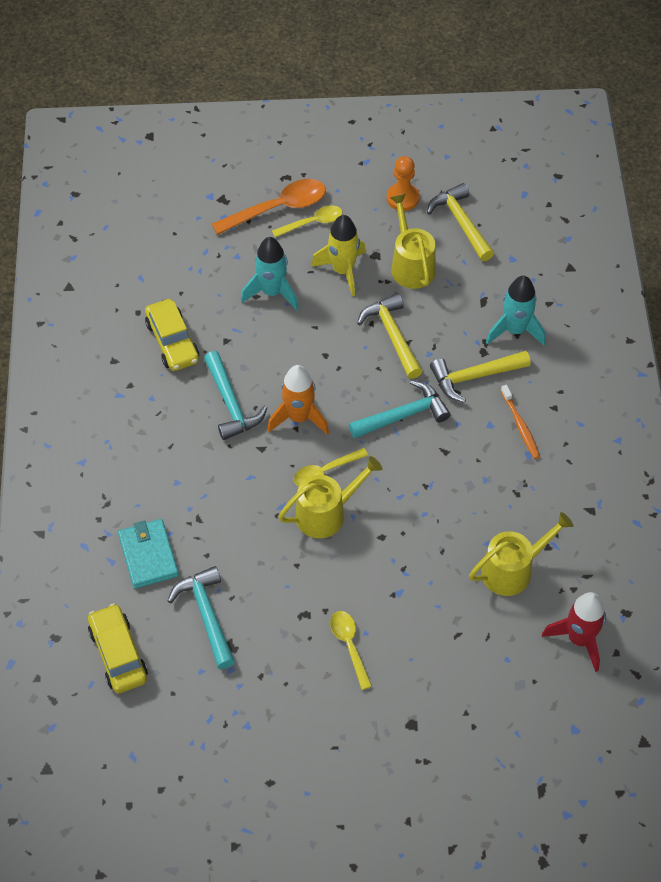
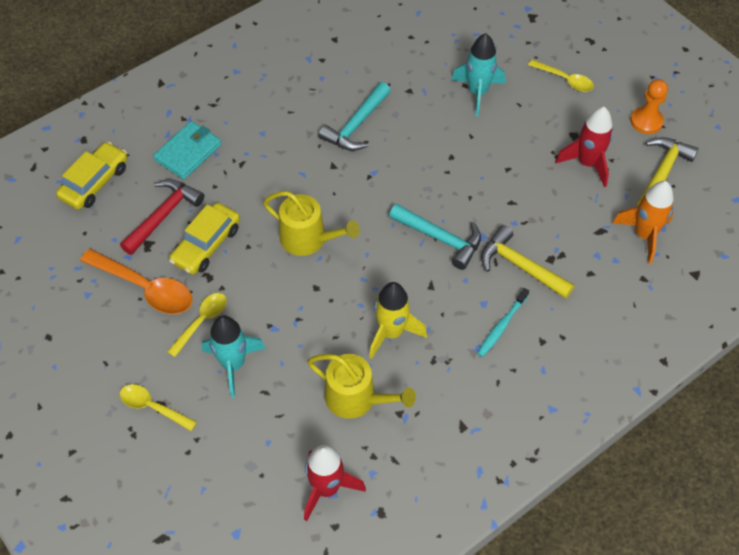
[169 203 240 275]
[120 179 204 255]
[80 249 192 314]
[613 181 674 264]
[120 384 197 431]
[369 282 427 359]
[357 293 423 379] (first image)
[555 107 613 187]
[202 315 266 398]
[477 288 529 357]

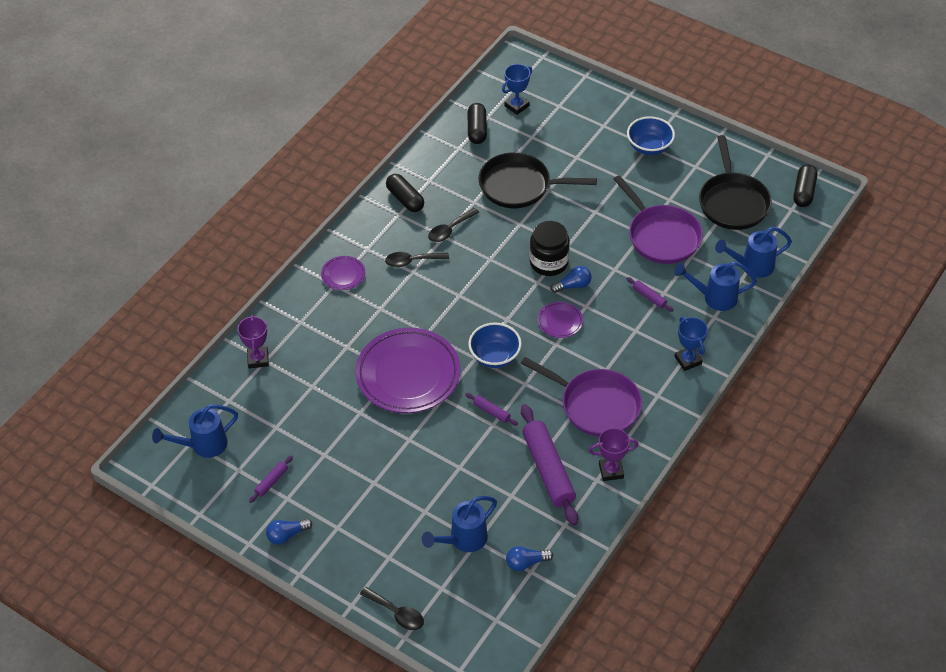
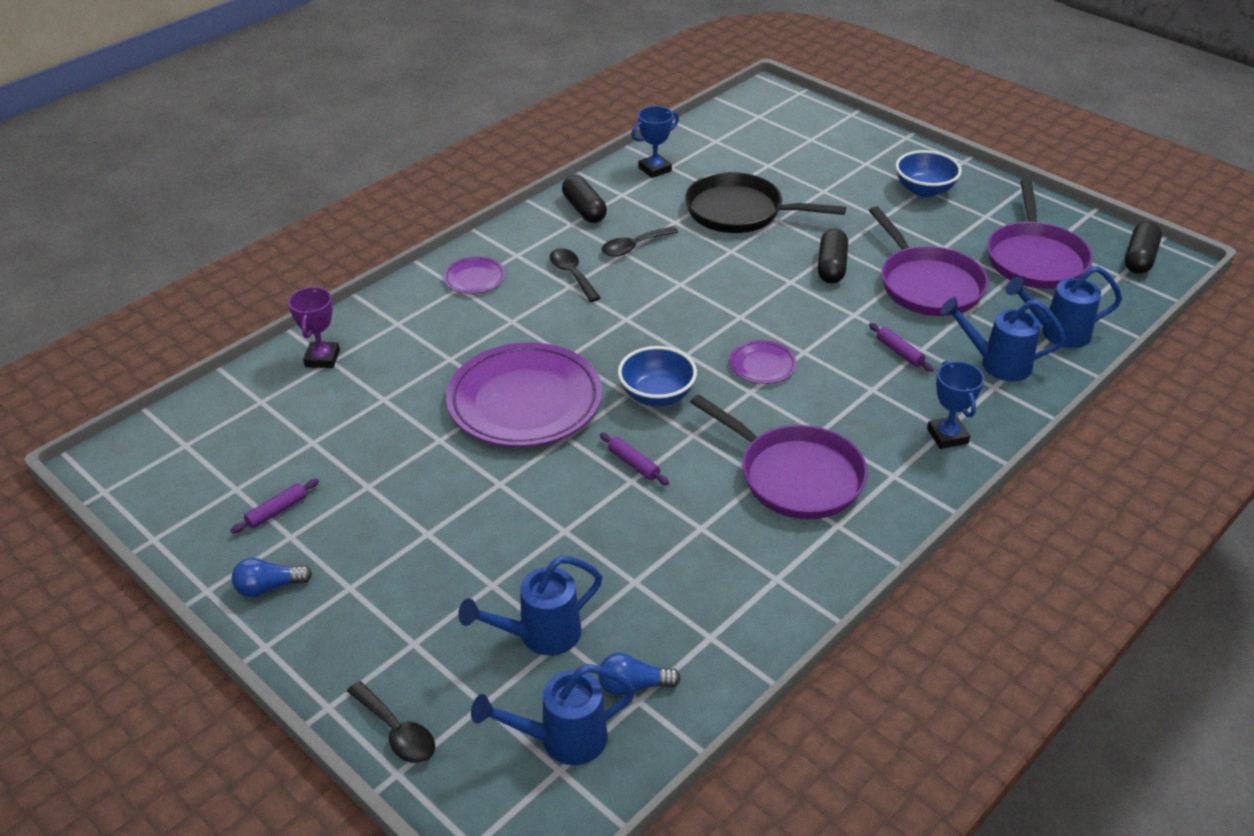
[471 664 636 765]
[550 248 601 302]
[818 229 848 283]
[631 106 679 178]
[521 404 578 525] (first image)
[530 221 570 276] (first image)
[551 266 591 293] (first image)
[589 428 638 481] (first image)
[987 180 1093 289]

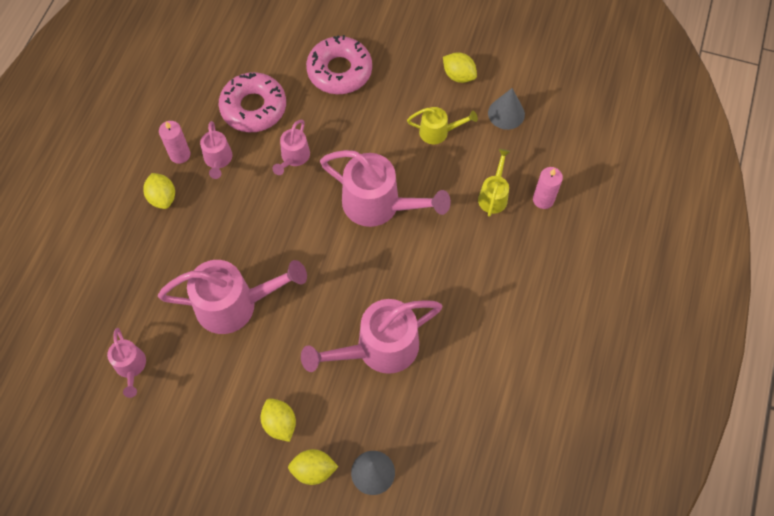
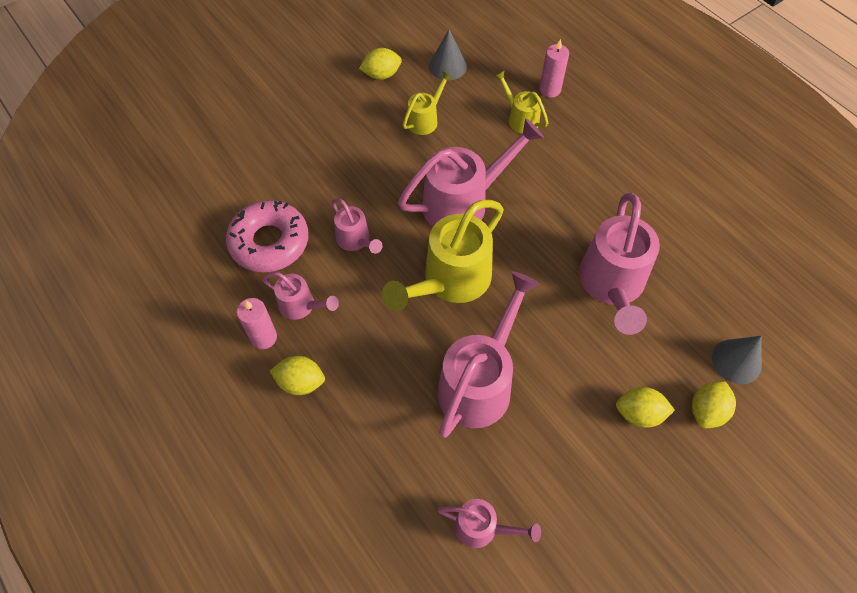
[306 35 372 94] (first image)
[382 200 504 311]

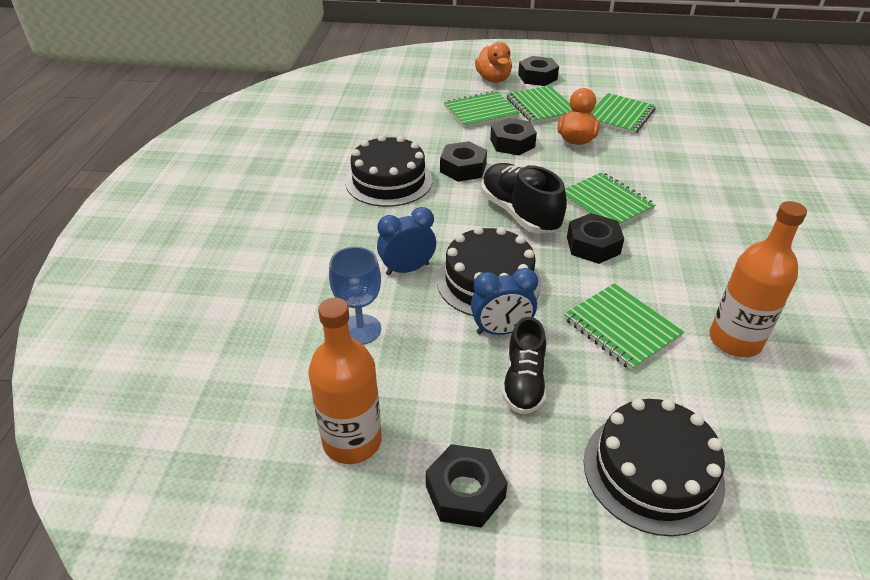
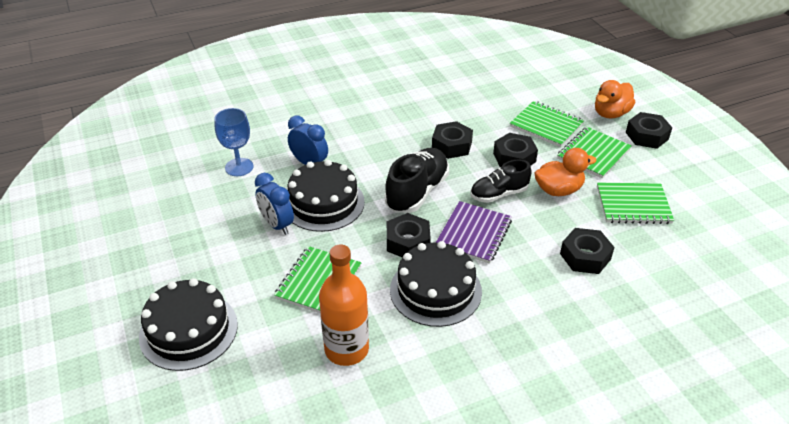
[308 298 382 464] (first image)
[390 241 482 327]
[560 228 614 274]
[470 159 532 203]
[436 201 512 264]

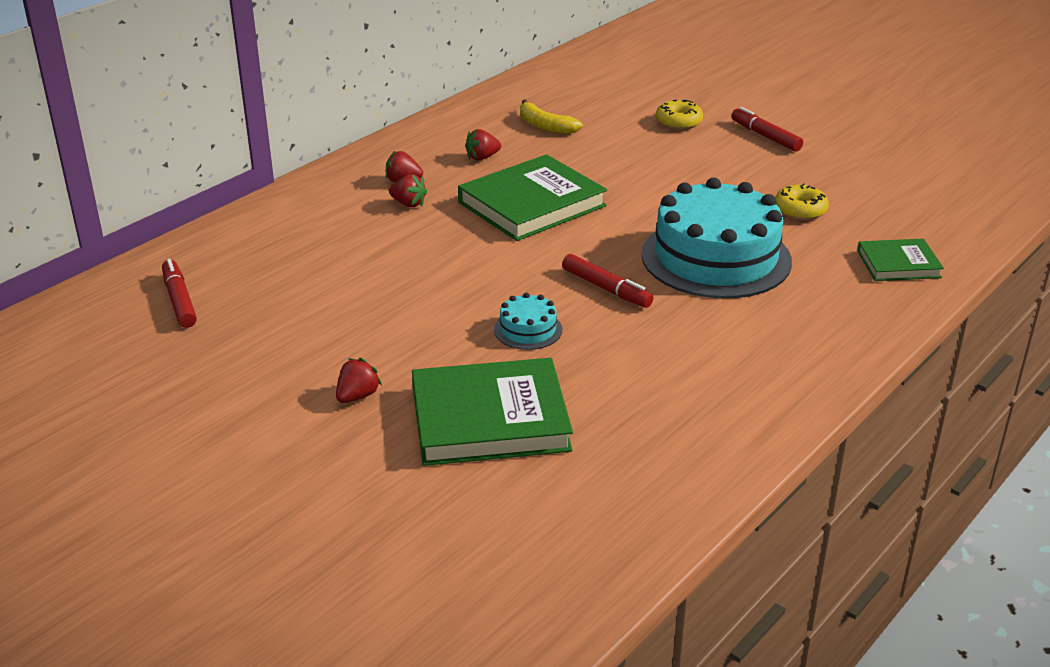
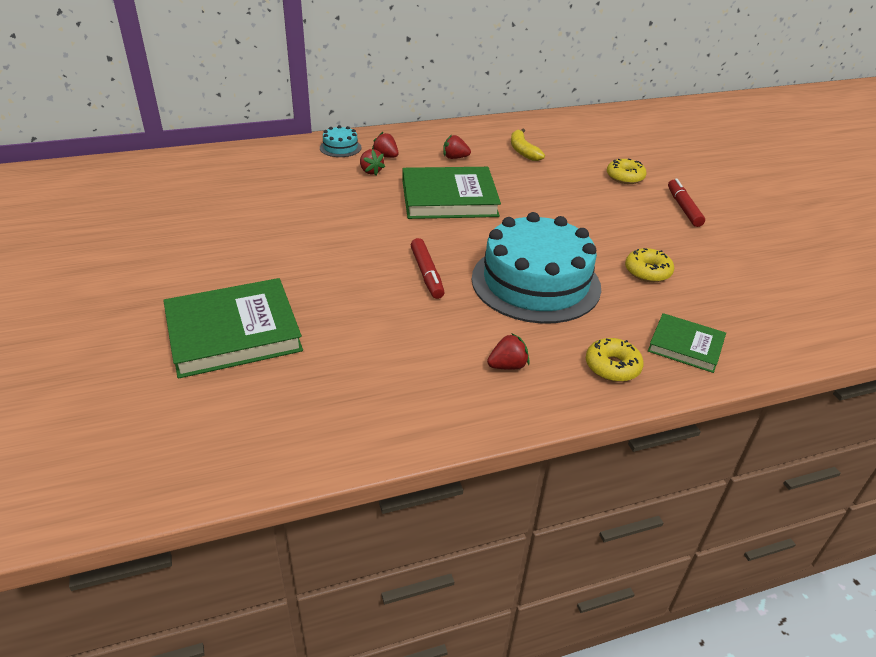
[162 259 197 328] (first image)
[487 333 529 370]
[163 278 303 379]
[320 125 362 157]
[586 338 644 382]

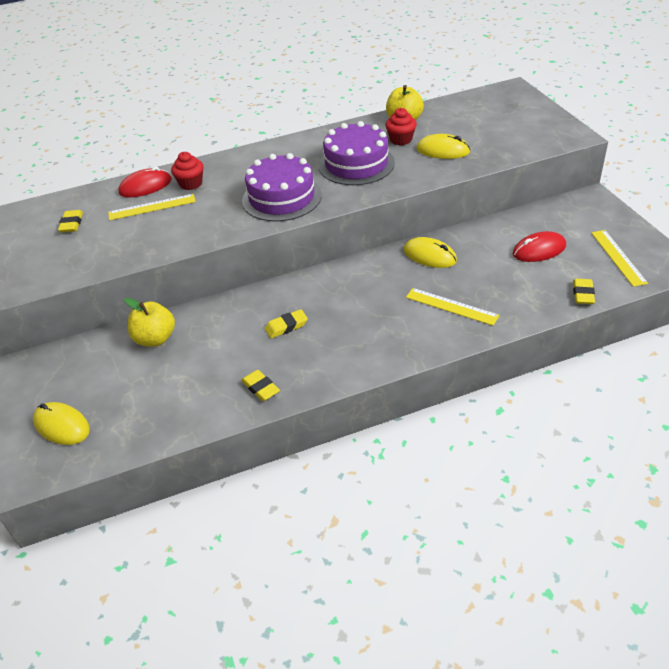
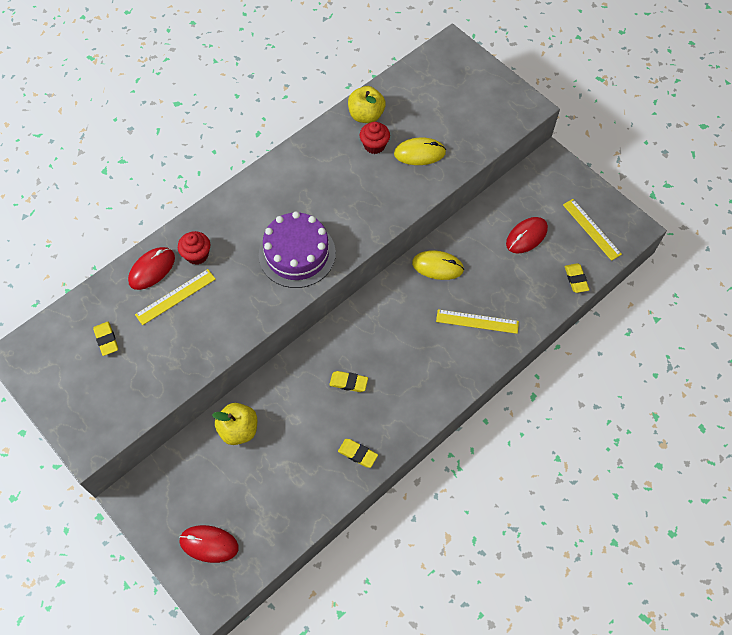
[179 525 239 563]
[329 371 368 392]
[319 121 395 185] (first image)

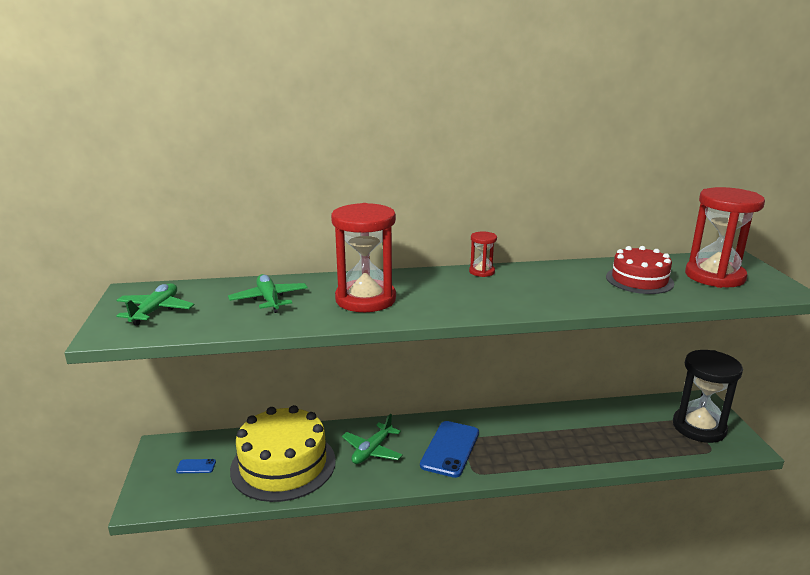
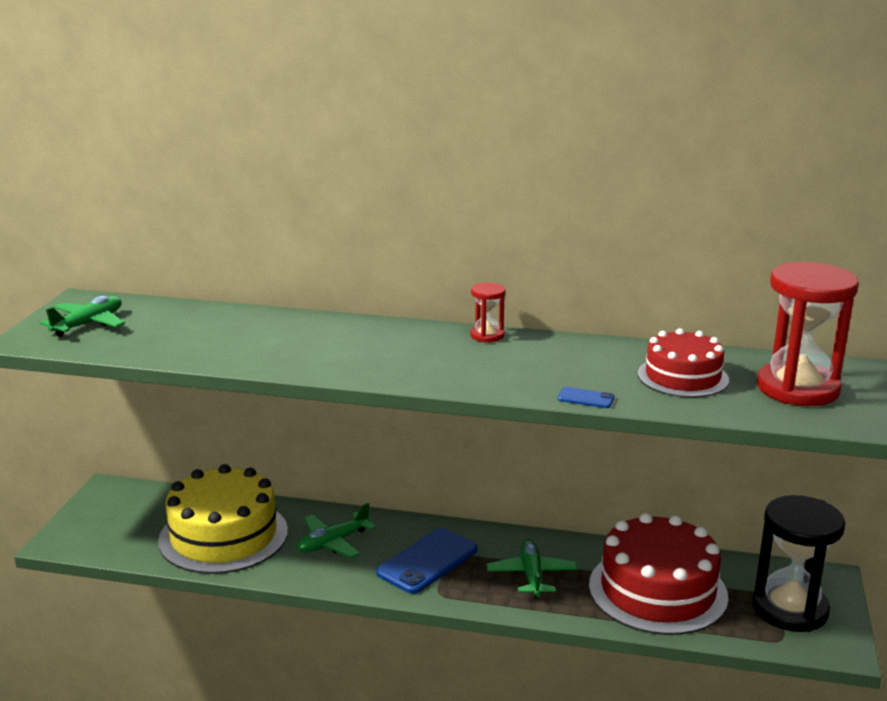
[558 387 614 408]
[486 539 578 598]
[331 203 396 312] (first image)
[589 513 728 635]

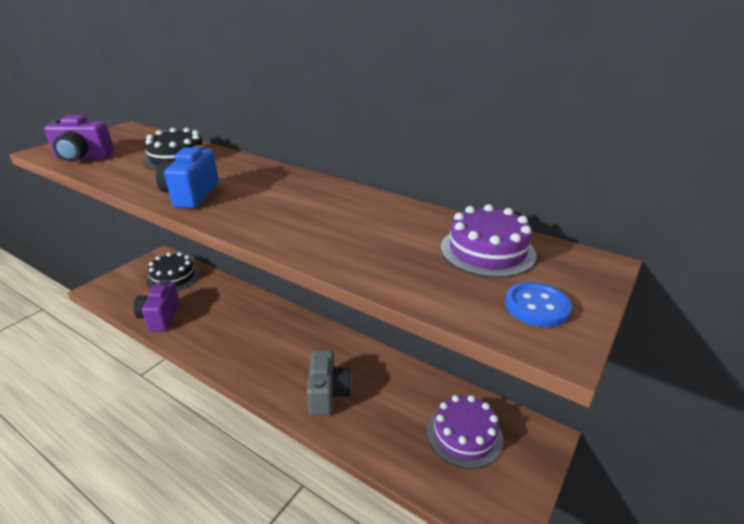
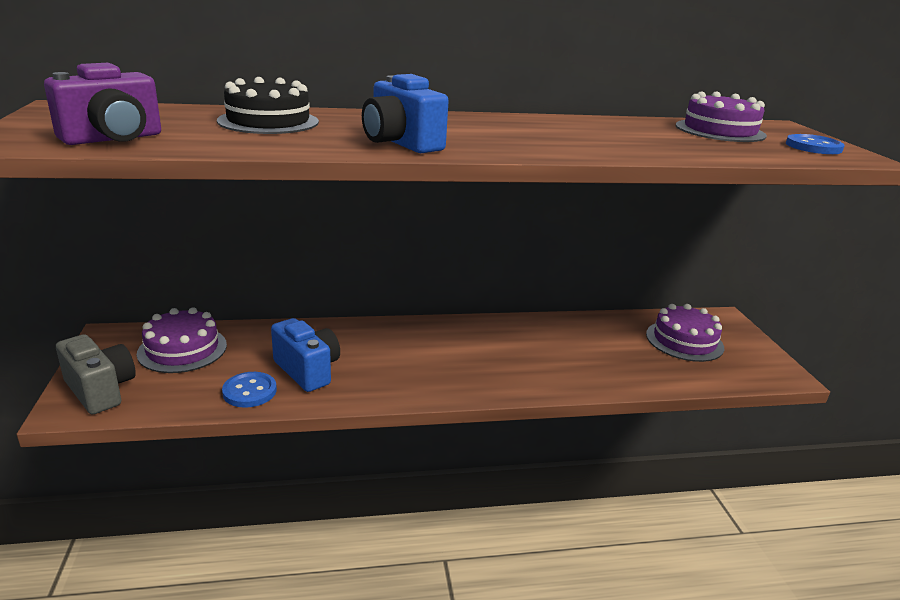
[222 372 277 408]
[137 307 227 373]
[56 334 136 414]
[271 318 340 392]

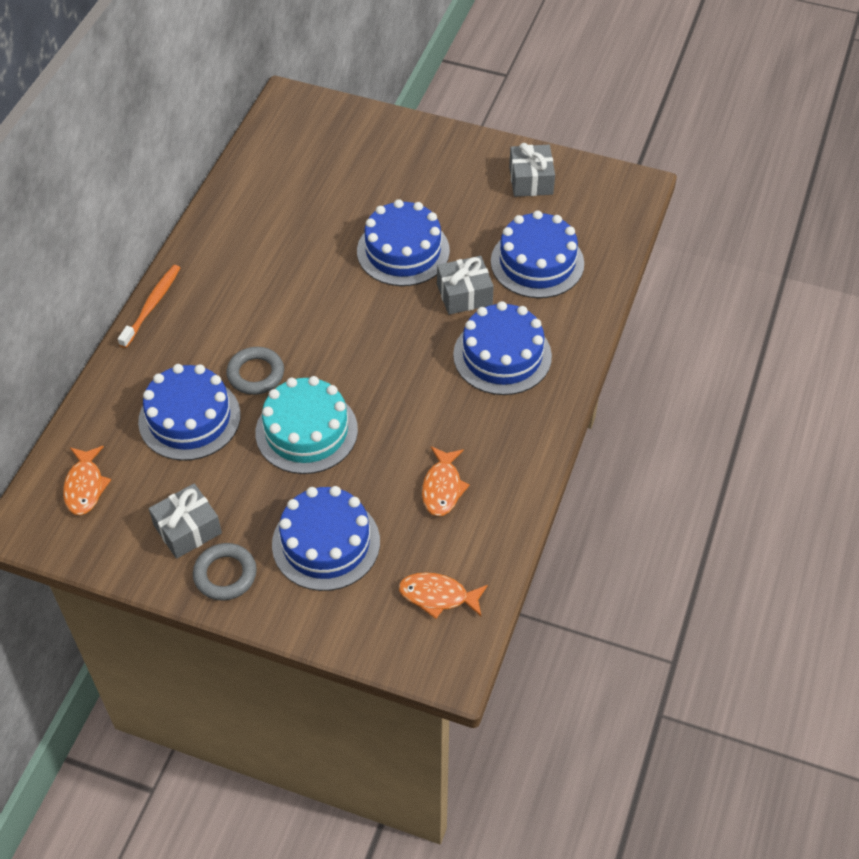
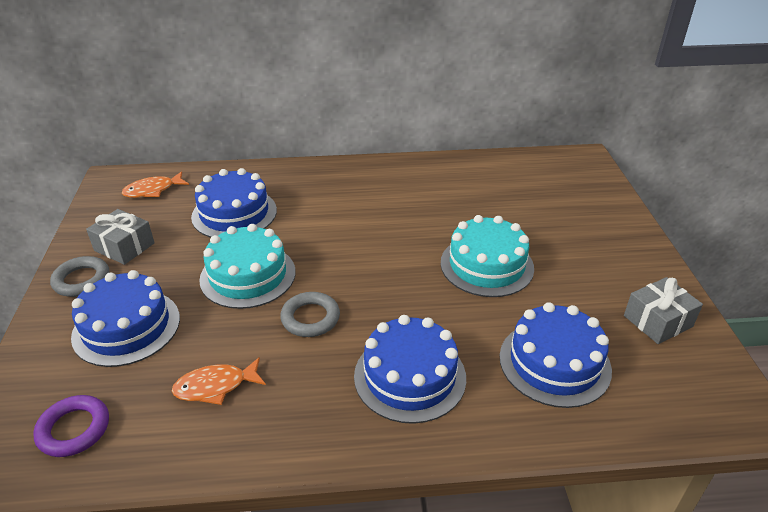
[118 265 180 348] (first image)
[280 292 340 337]
[441 215 534 297]
[33 395 109 457]
[437 256 494 315] (first image)

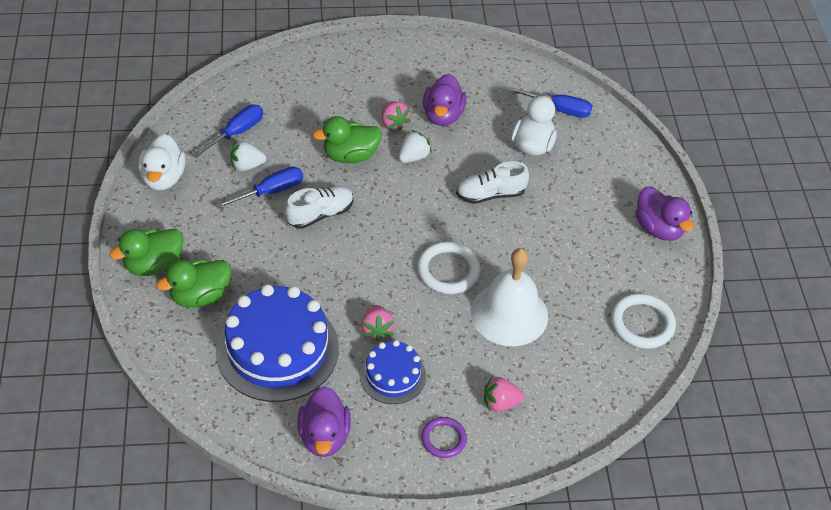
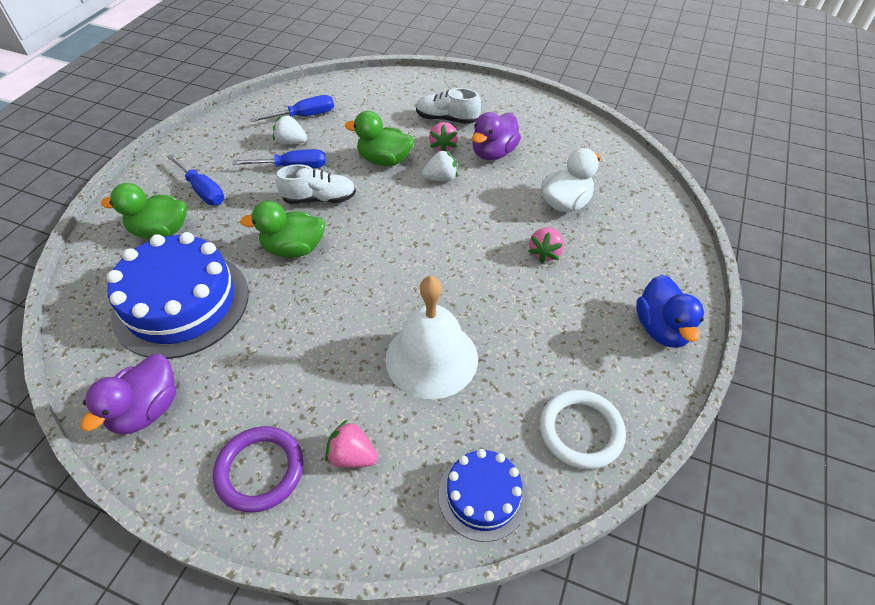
[240 201 326 258]
[138 134 186 190] (first image)
[439 449 528 542]
[528 227 564 263]
[417 242 481 294] (first image)
[213 426 304 513]
[416 88 481 124]
[168 154 224 205]
[636 275 704 348]

